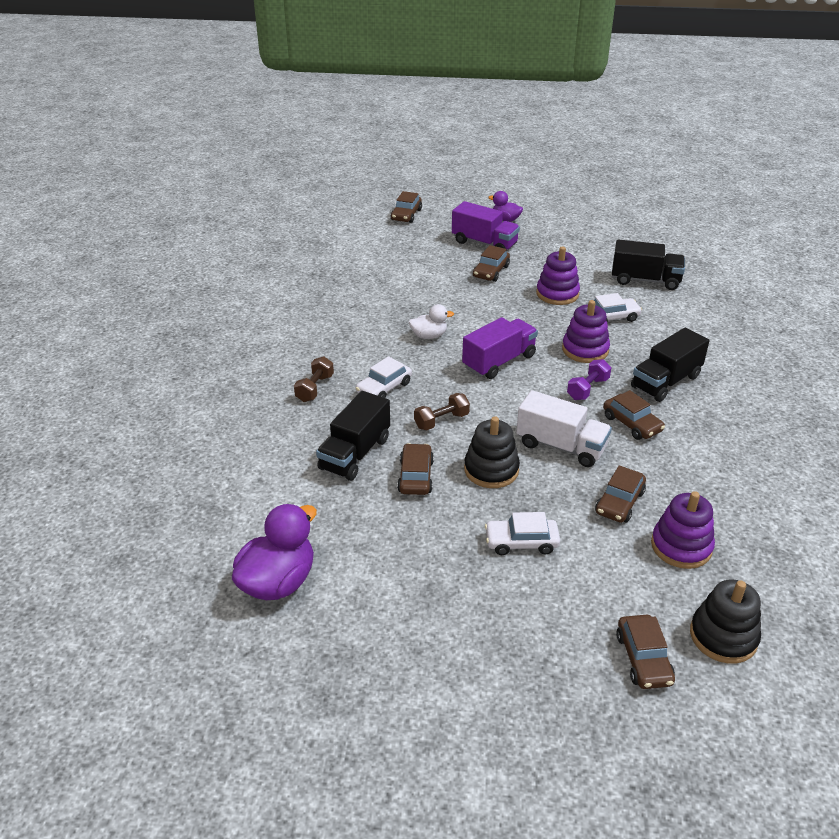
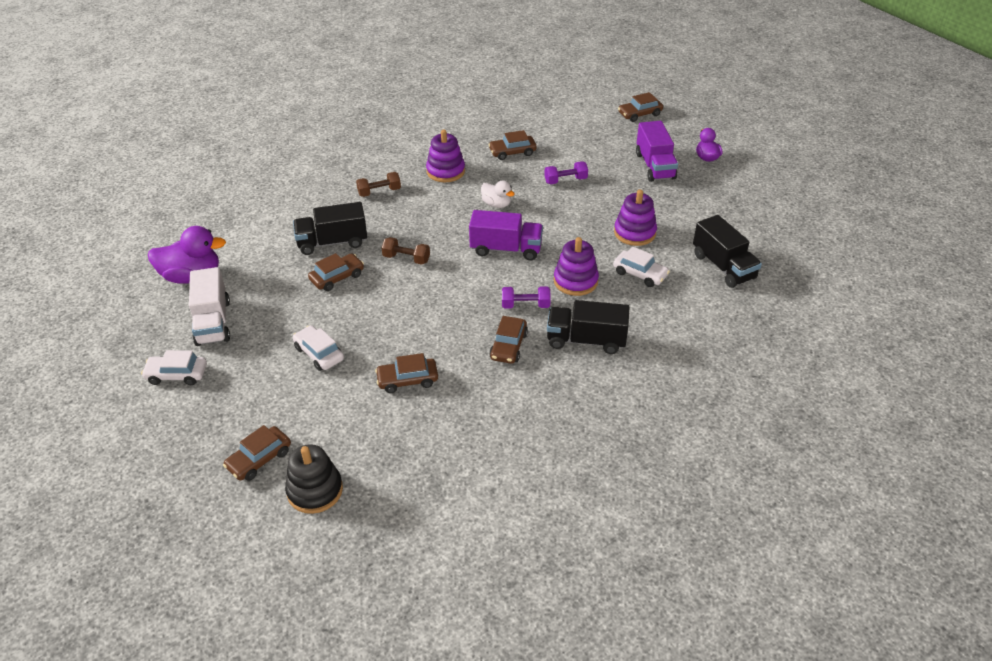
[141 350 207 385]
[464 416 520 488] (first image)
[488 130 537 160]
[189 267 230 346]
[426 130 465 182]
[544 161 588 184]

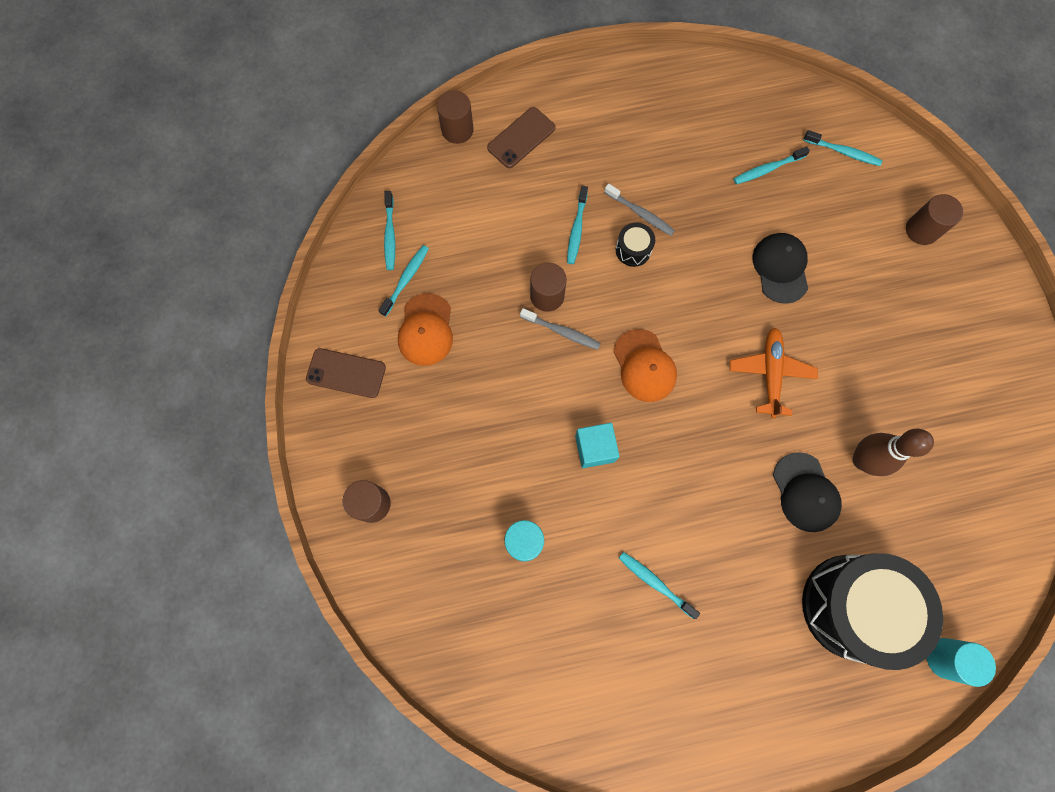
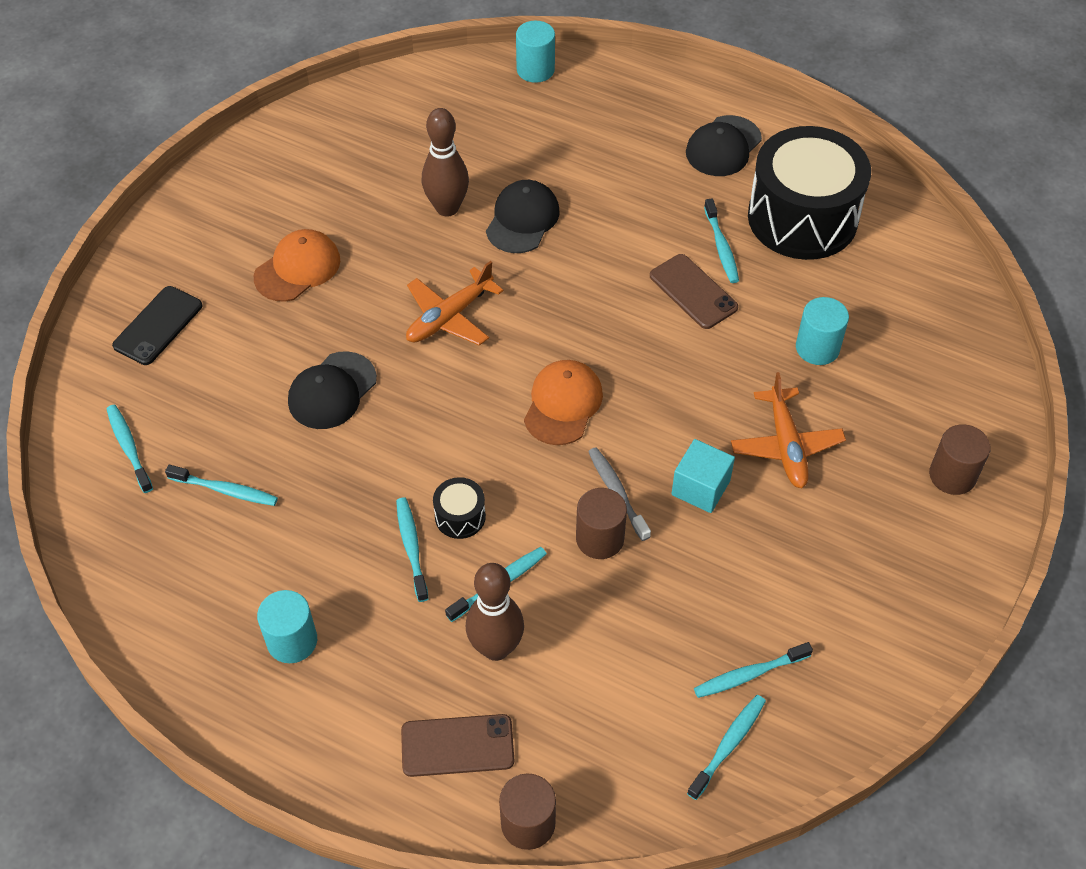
[650 254 738 329]
[254 229 340 302]
[671 439 735 513]
[396 498 429 602]
[748 126 871 260]
[112 286 202 365]
[257 590 317 663]
[466 563 524 661]
[686 115 762 176]
[731 372 846 488]

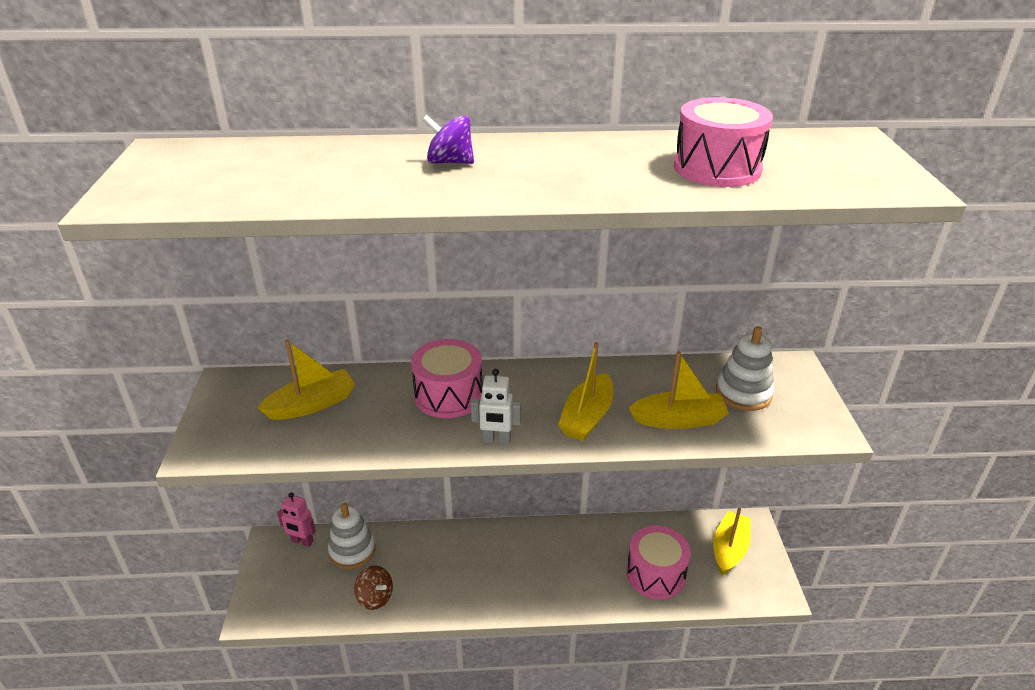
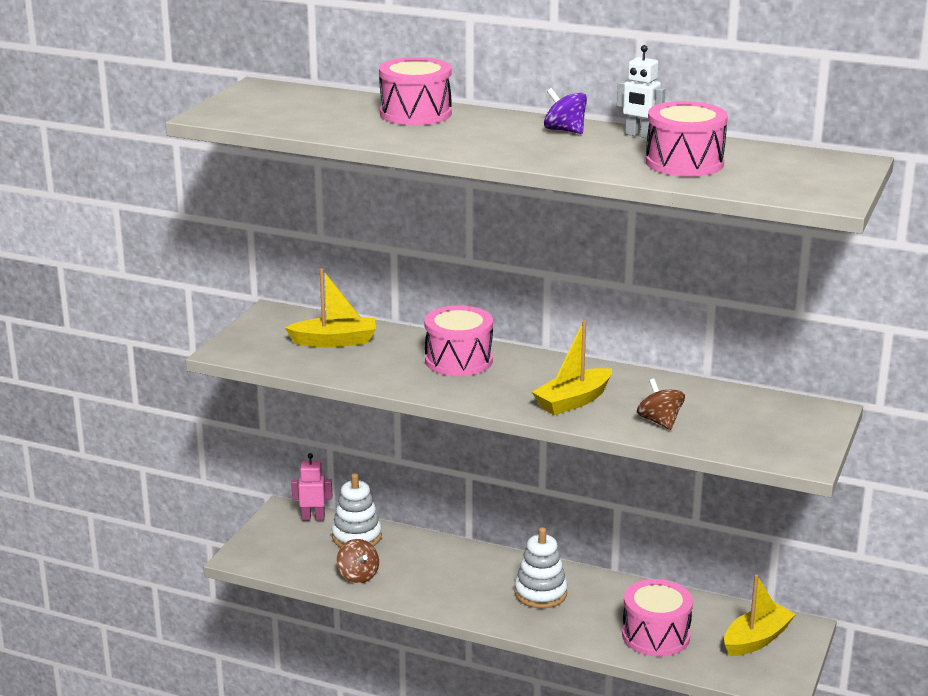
[291 453 332 521]
[544 88 587 134]
[617 45 665 138]
[637 378 685 430]
[515 527 568 608]
[379 57 452 125]

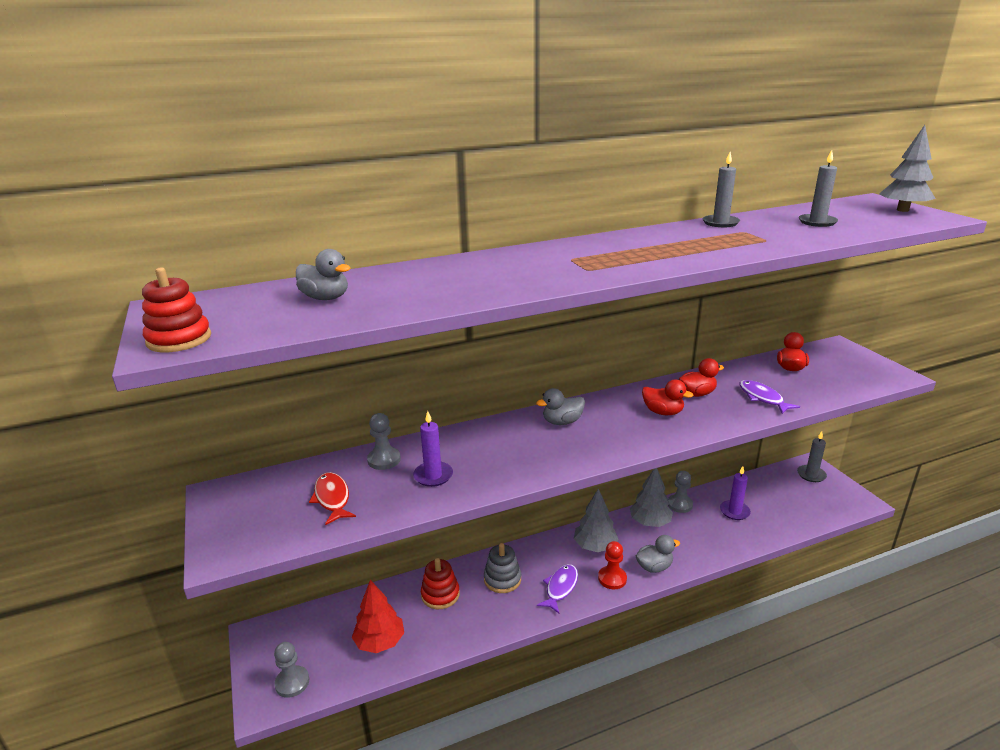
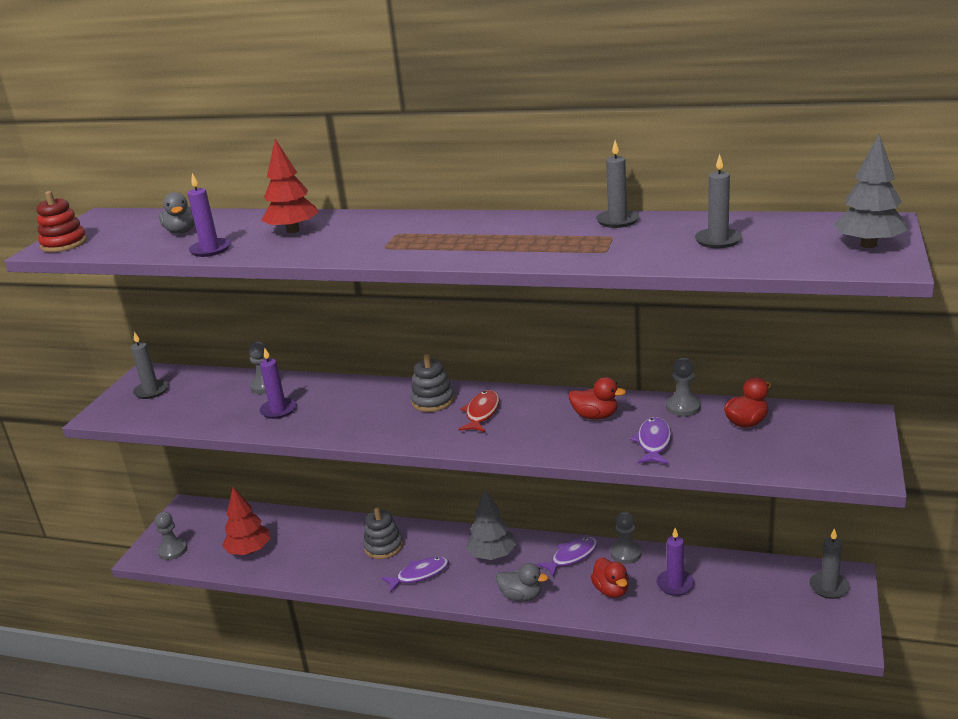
[458 390 500 432]
[421 558 460 609] (first image)
[411 354 454 412]
[598 541 627 589] (first image)
[536 537 598 577]
[591 558 629 598]
[131 332 169 399]
[188 173 231 257]
[261 139 319 233]
[666 357 701 417]

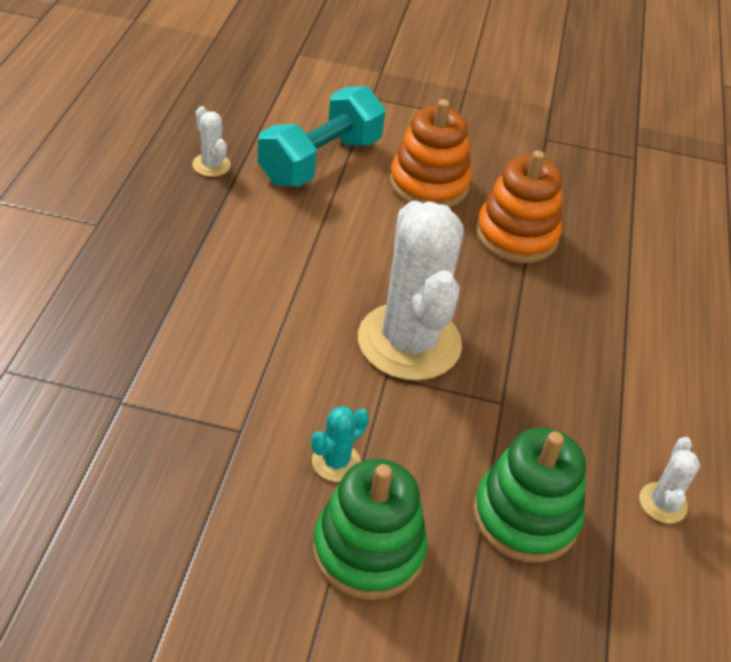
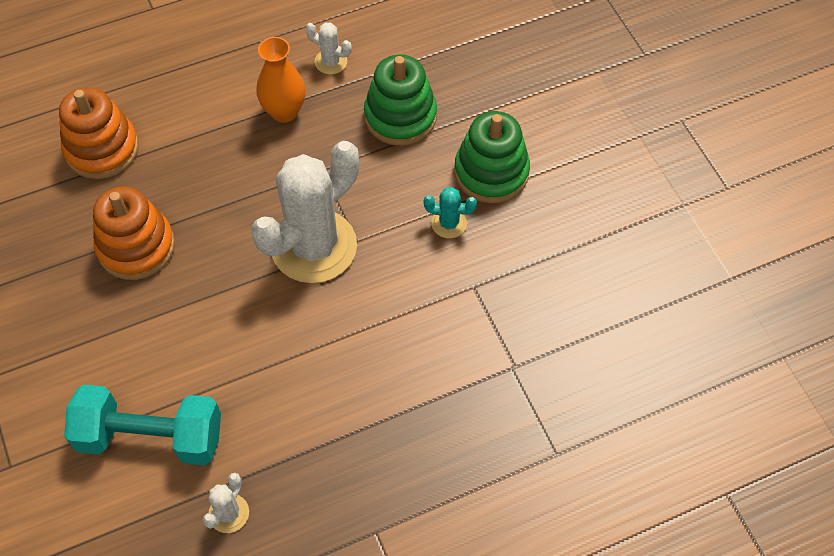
[59 87 139 179]
[305 23 352 75]
[256 37 305 123]

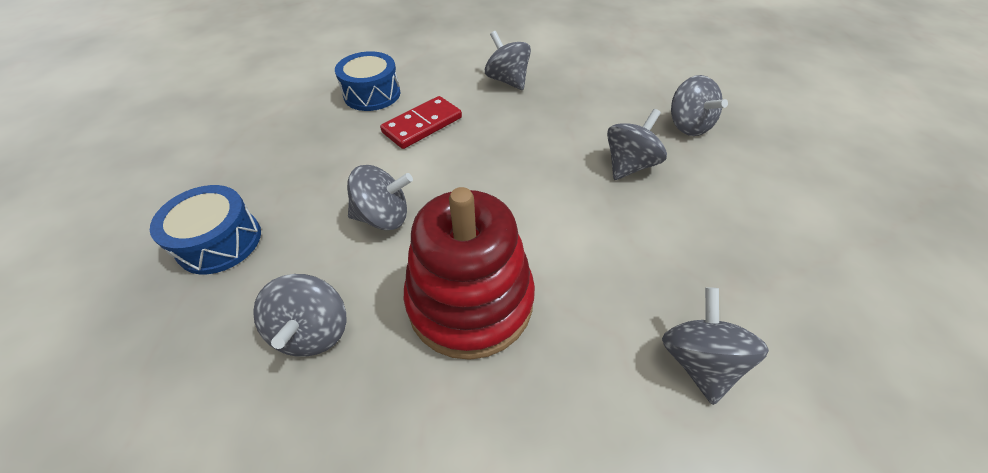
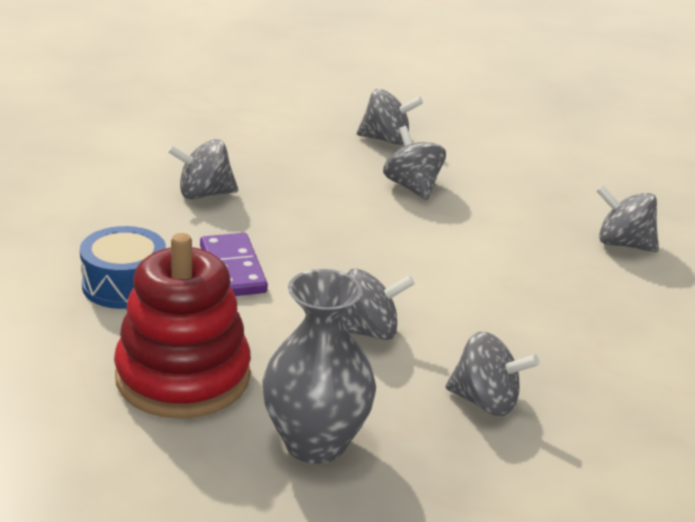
[262 269 376 464]
[341 268 415 340]
[200 233 268 296]
[114 233 251 419]

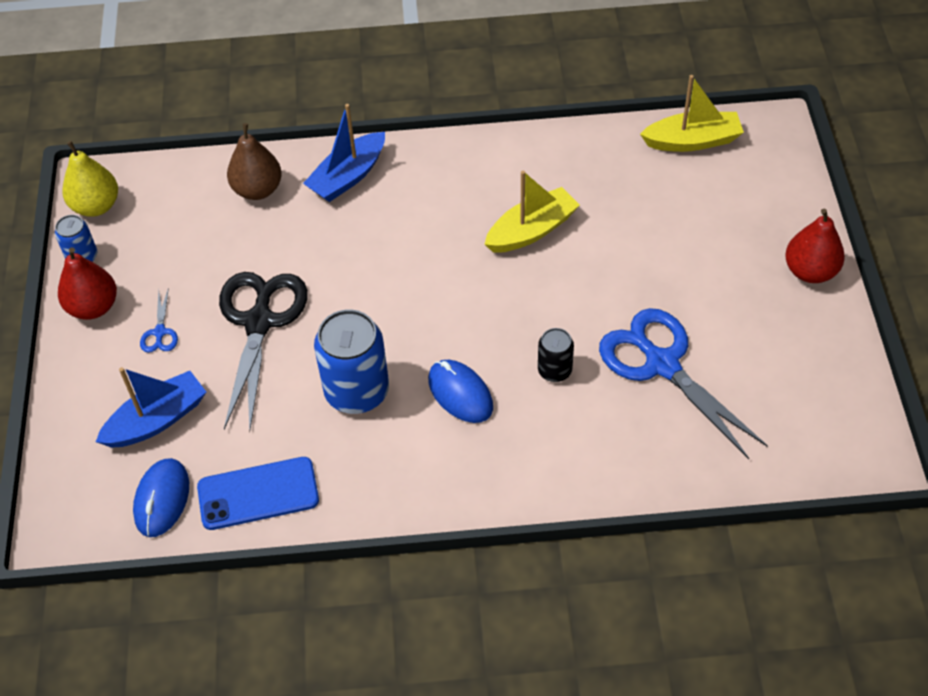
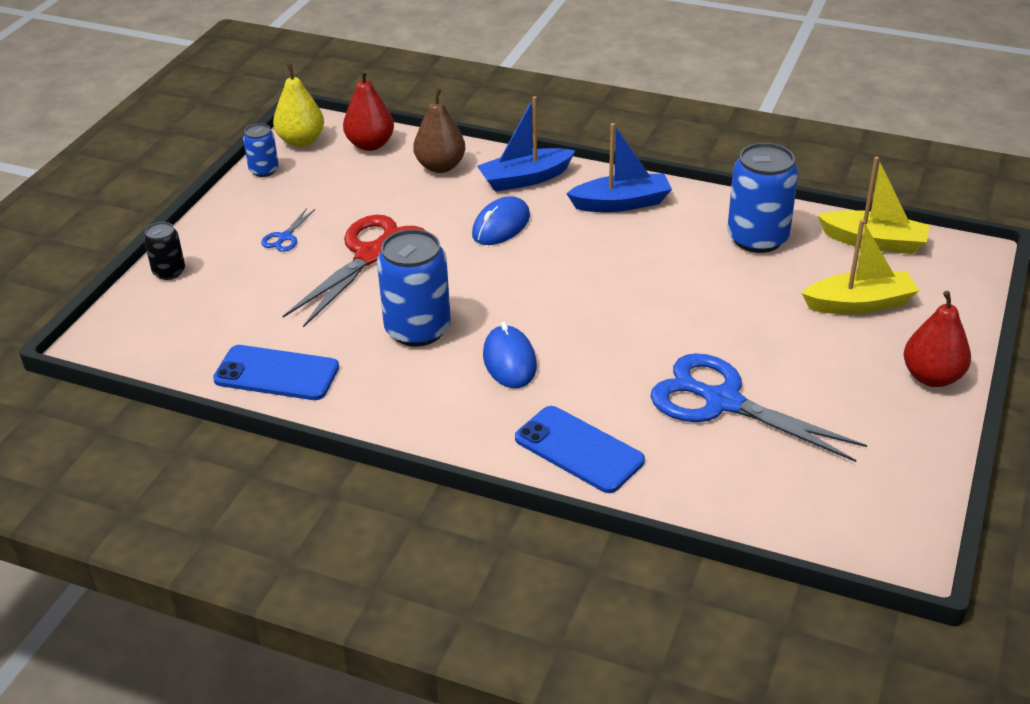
[343 70 394 151]
[566 123 672 212]
[472 196 530 245]
[283 215 426 328]
[802 219 919 314]
[144 222 185 280]
[650 353 867 462]
[515 406 645 493]
[727 143 798 253]

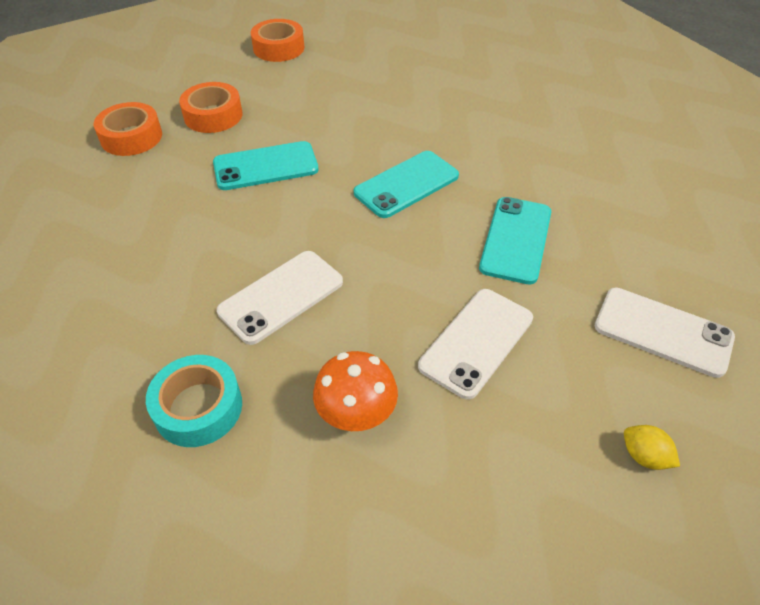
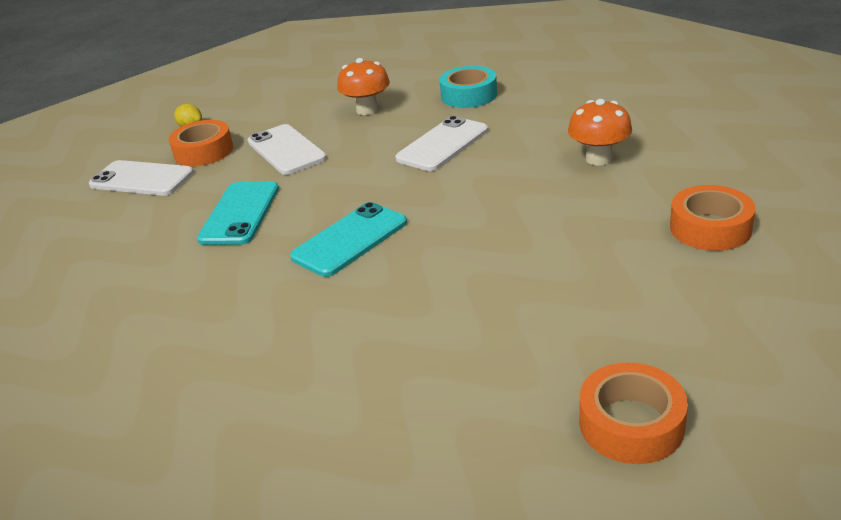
[169 120 234 166]
[213 141 319 190] (first image)
[248 124 327 175]
[568 99 632 166]

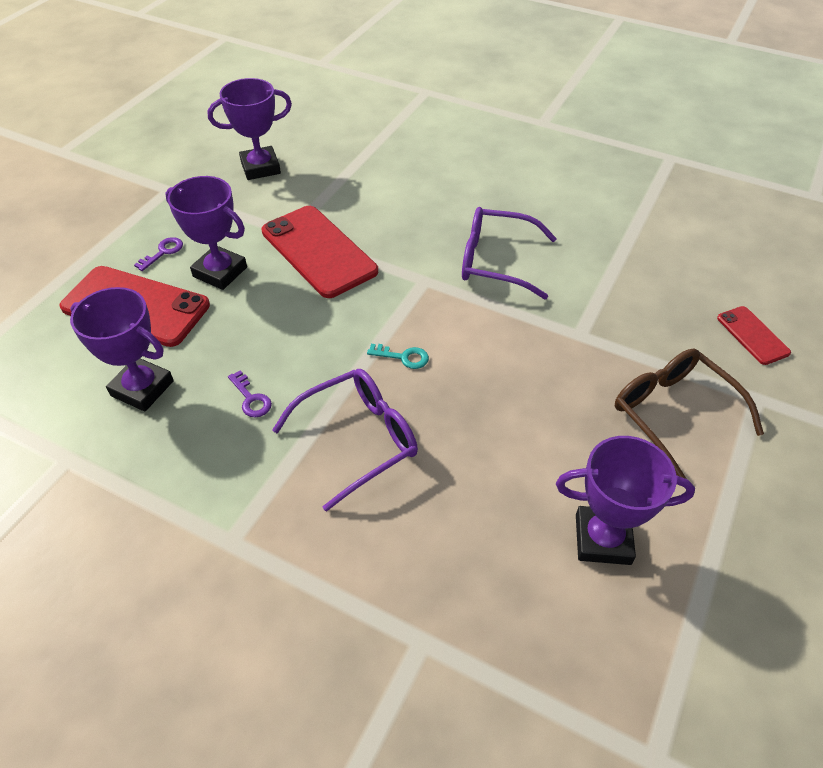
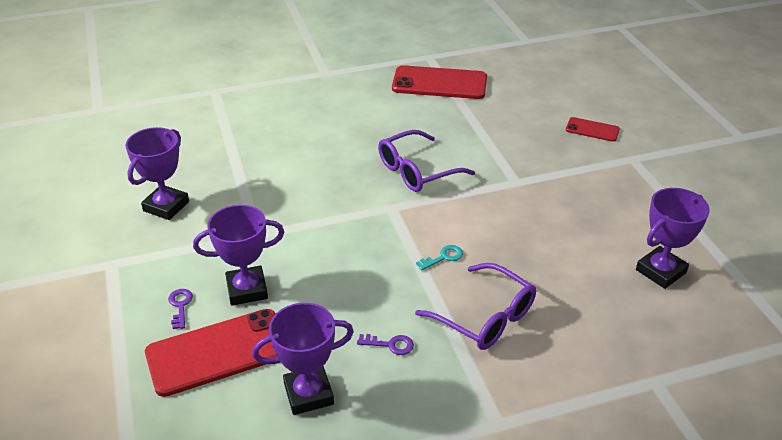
[392 65 487 99]
[415 263 536 350]
[615 348 764 479] (first image)

